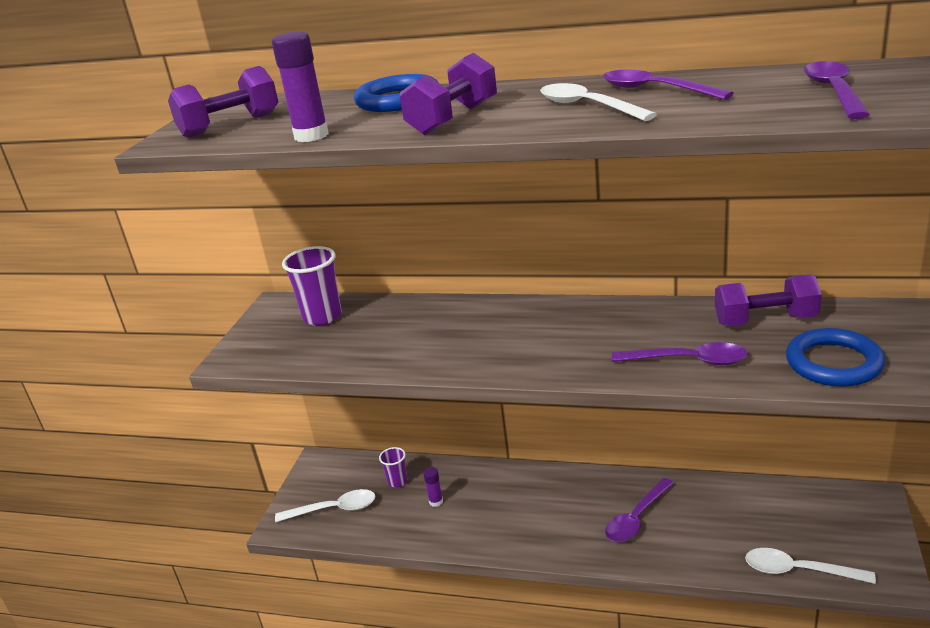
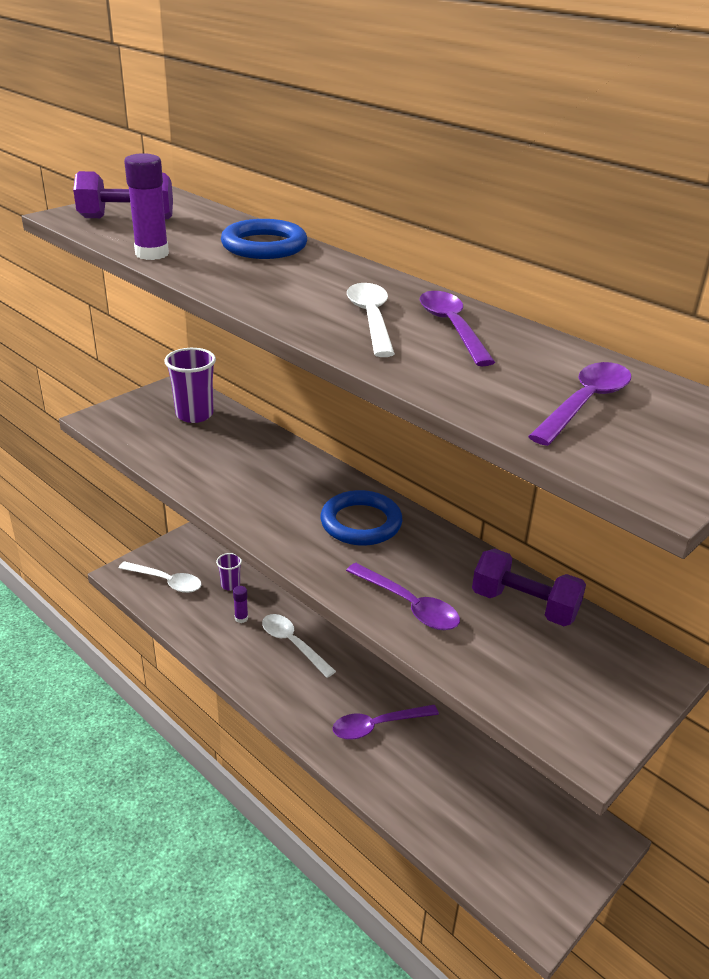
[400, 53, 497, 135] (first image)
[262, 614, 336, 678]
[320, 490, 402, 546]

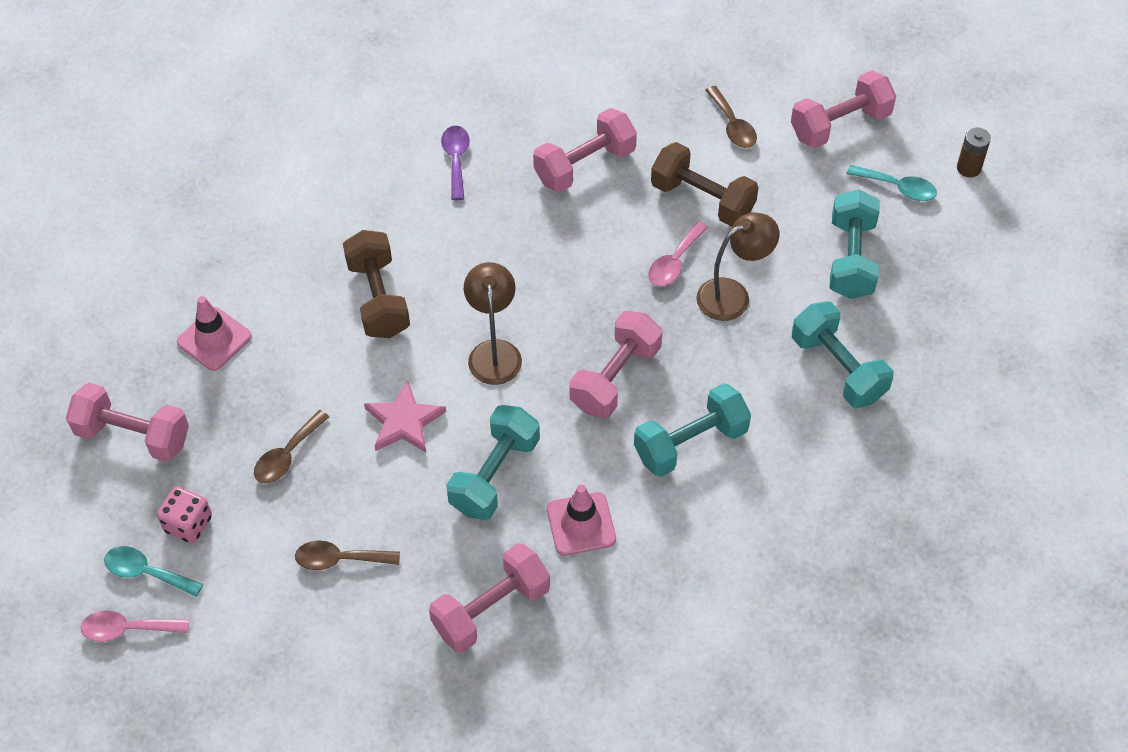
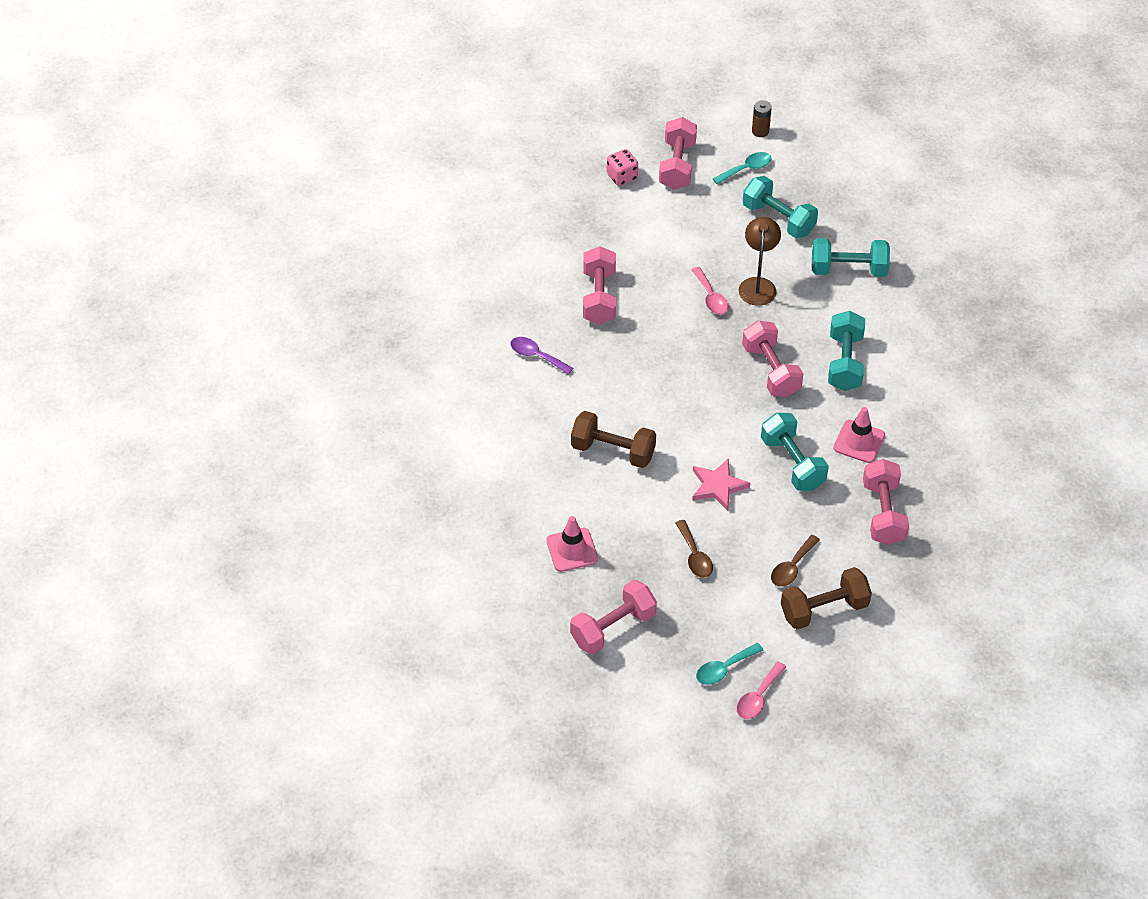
[607, 149, 638, 186]
[464, 262, 522, 385] (first image)
[781, 567, 872, 630]
[705, 86, 757, 148] (first image)

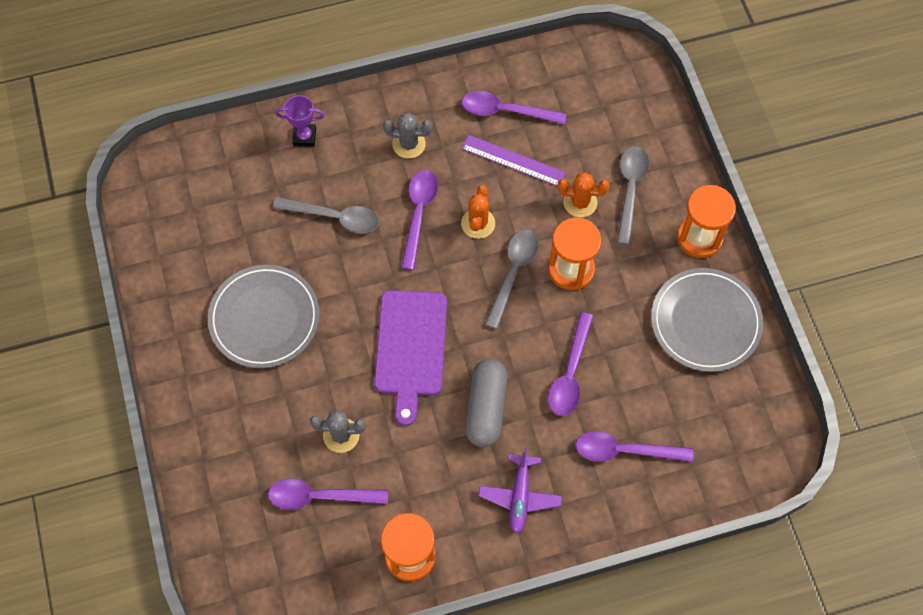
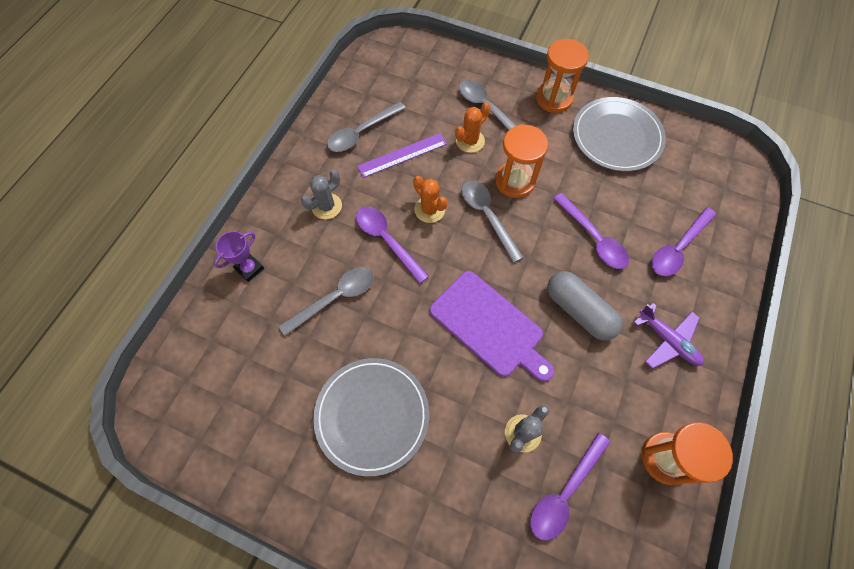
[327, 101, 406, 152]

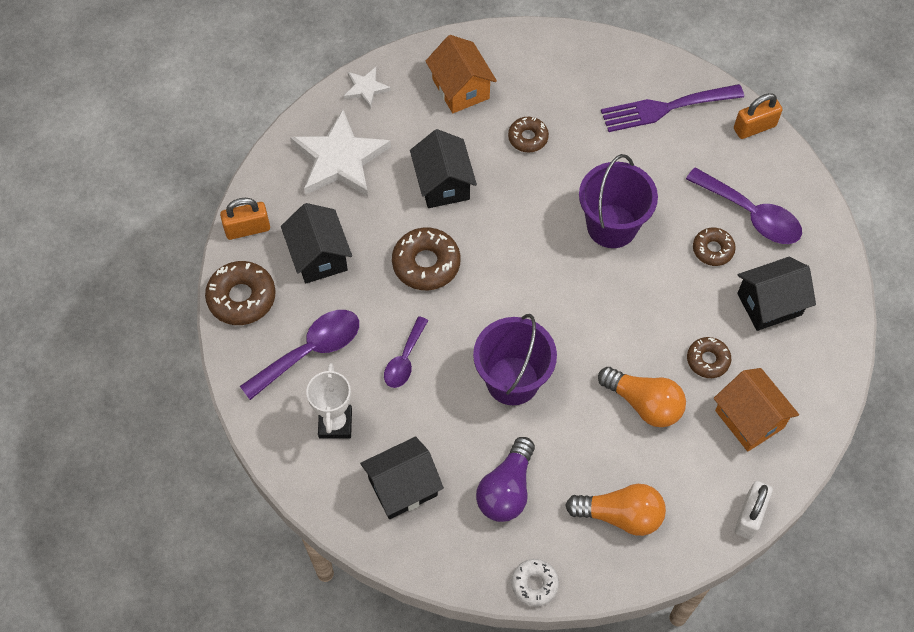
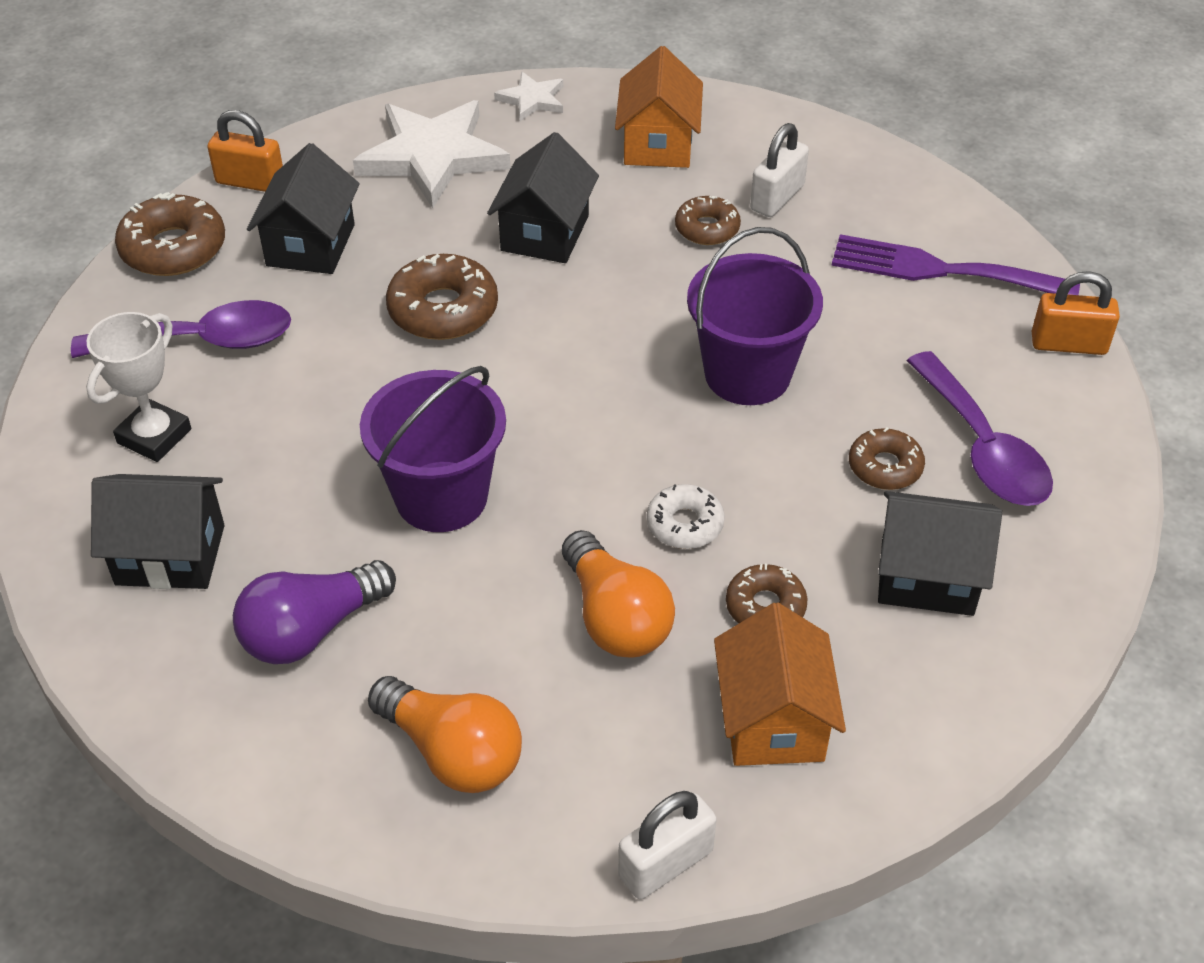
[384, 316, 428, 388] (first image)
[647, 484, 725, 549]
[750, 123, 809, 217]

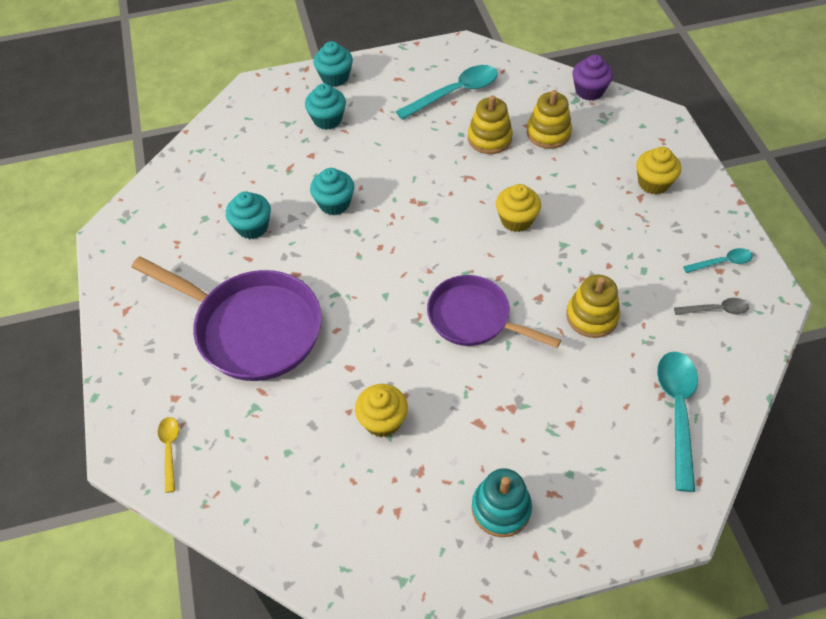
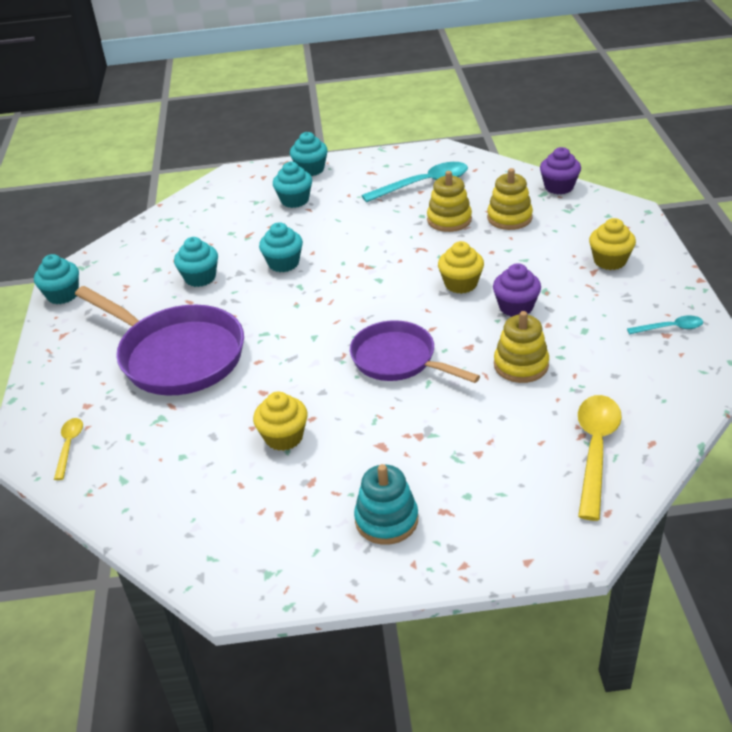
[578, 395, 622, 521]
[674, 298, 749, 315] (first image)
[34, 254, 79, 304]
[493, 263, 541, 317]

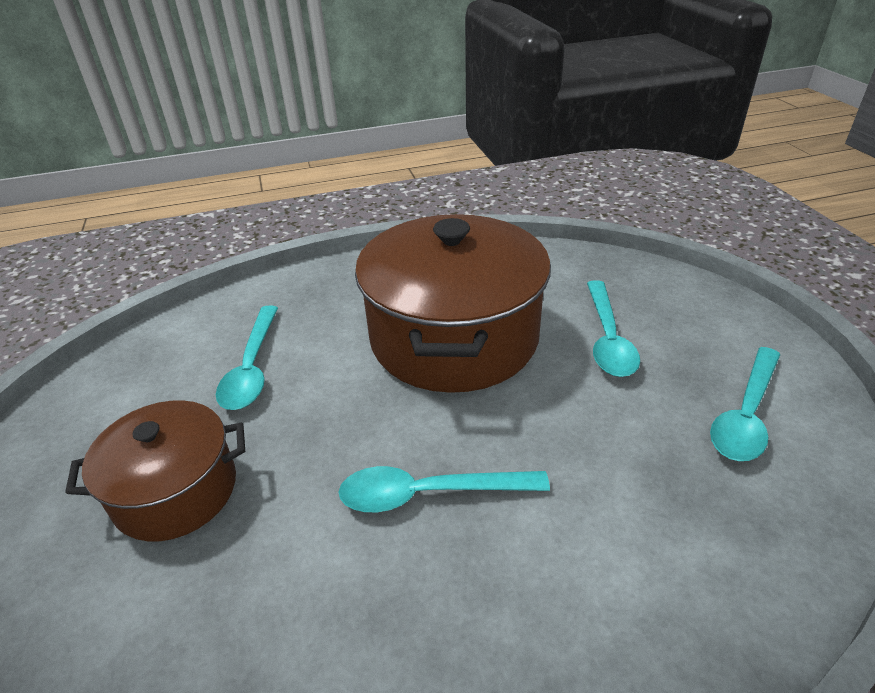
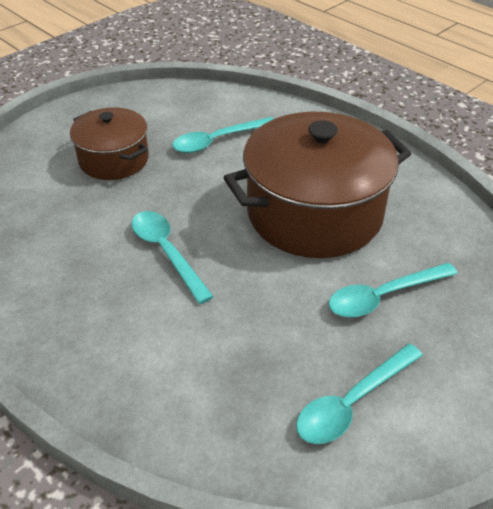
[296, 344, 423, 444]

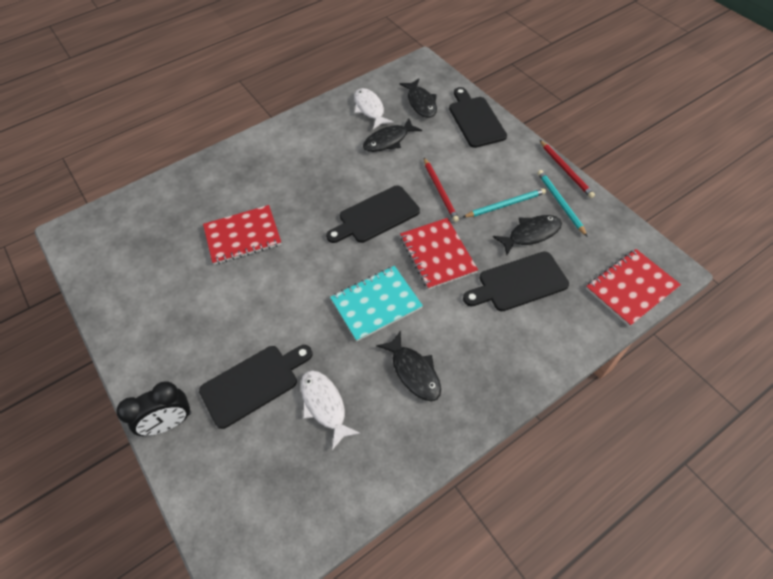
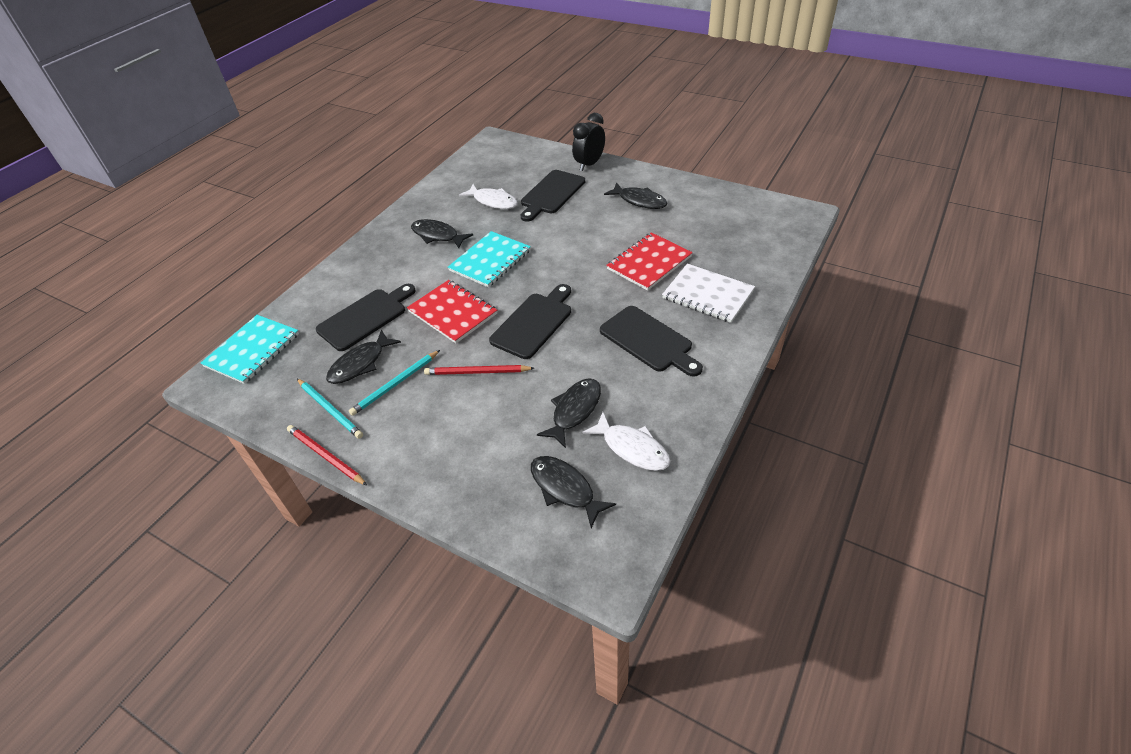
[424, 365, 534, 375]
[600, 306, 703, 377]
[201, 315, 299, 384]
[604, 182, 667, 209]
[662, 264, 755, 323]

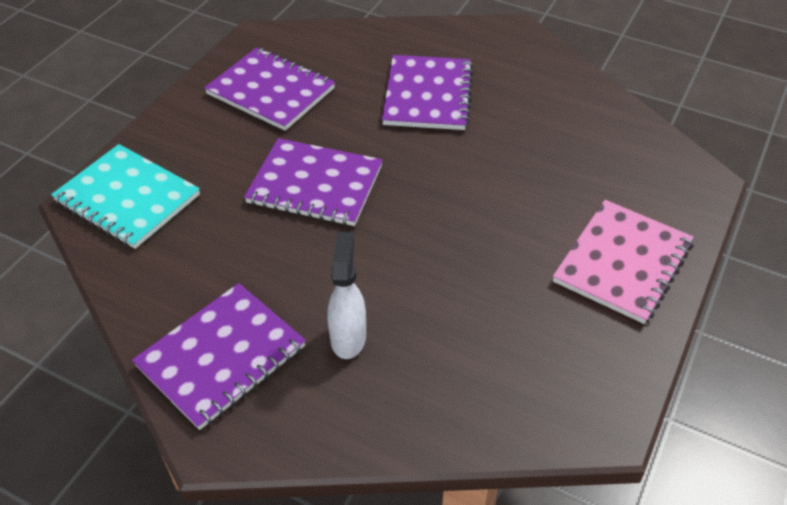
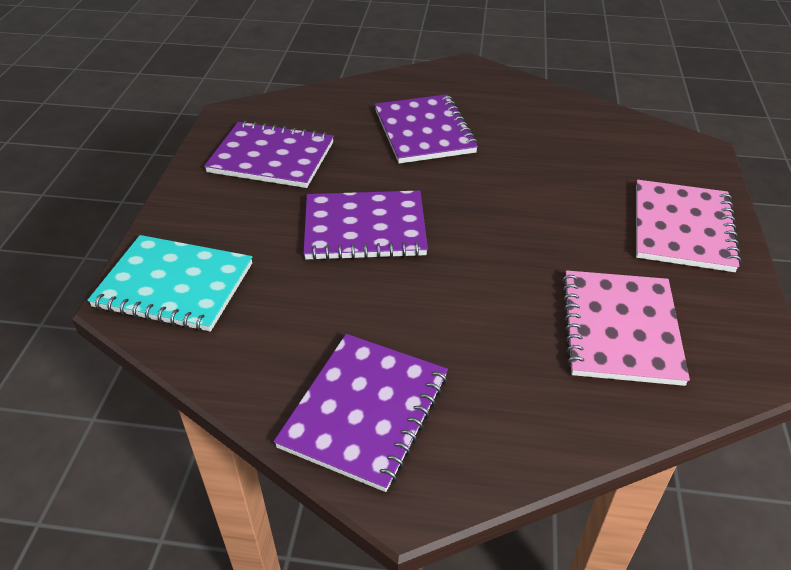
[327, 232, 366, 359] (first image)
[562, 270, 690, 386]

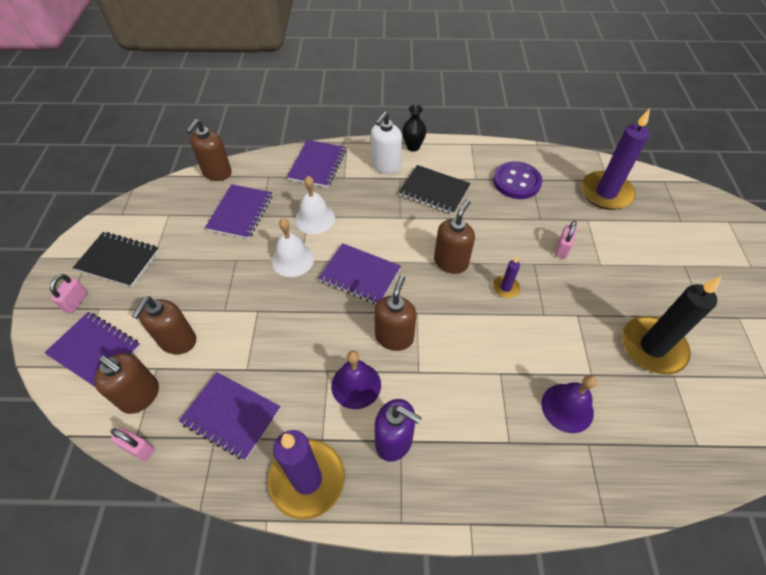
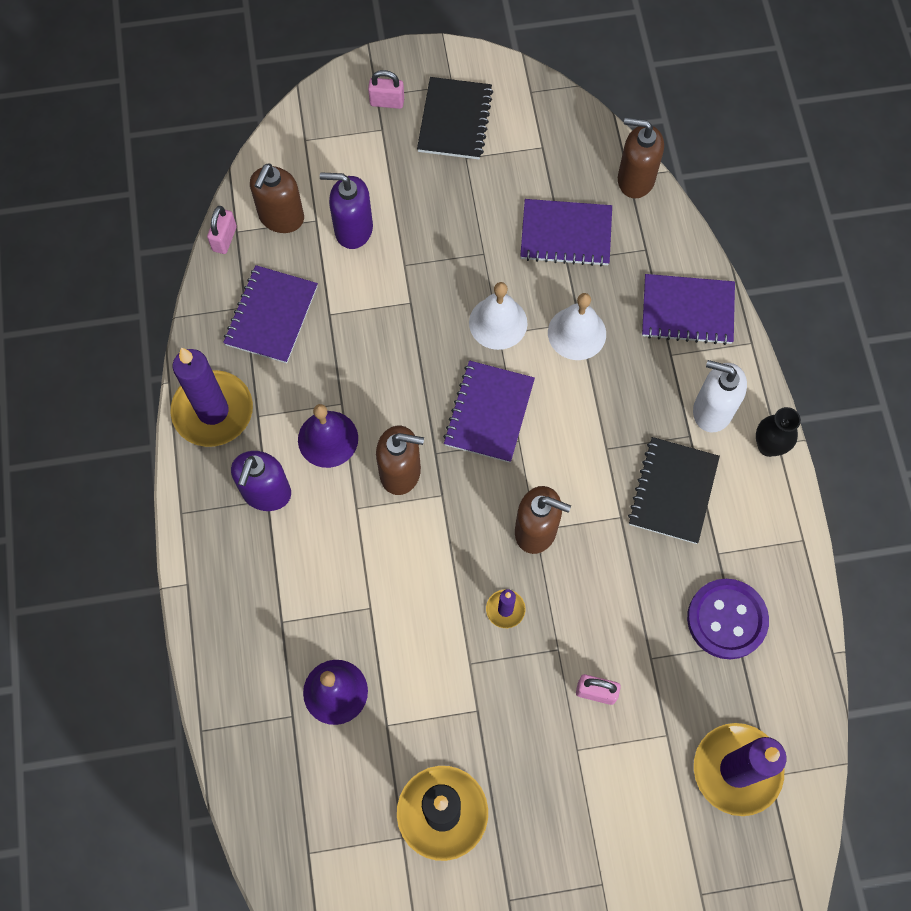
[44, 312, 141, 387] (first image)
[320, 172, 373, 249]

